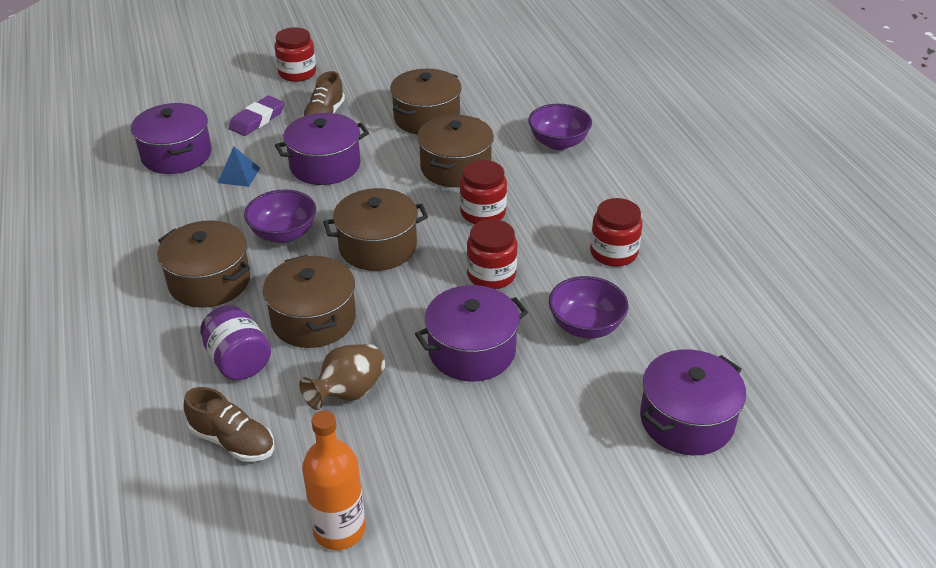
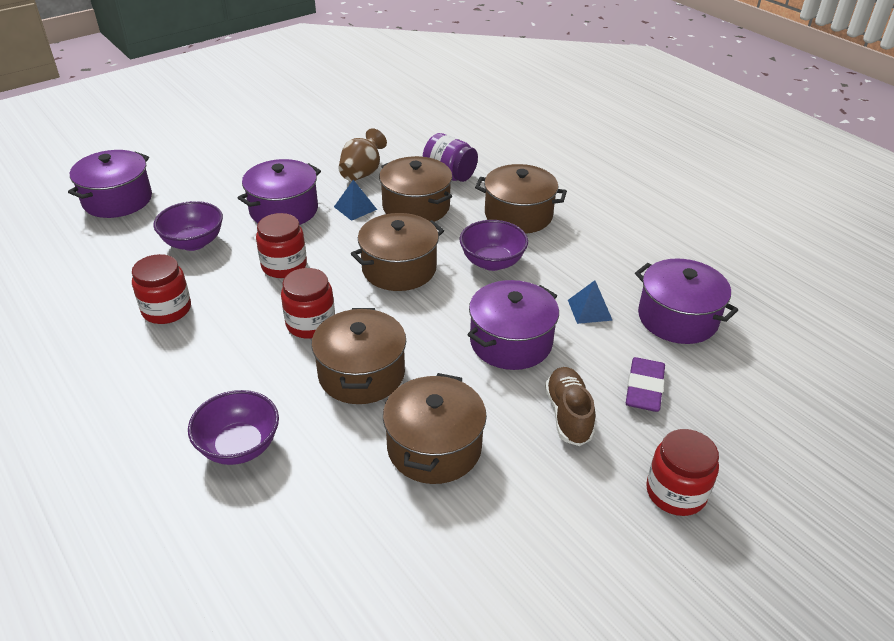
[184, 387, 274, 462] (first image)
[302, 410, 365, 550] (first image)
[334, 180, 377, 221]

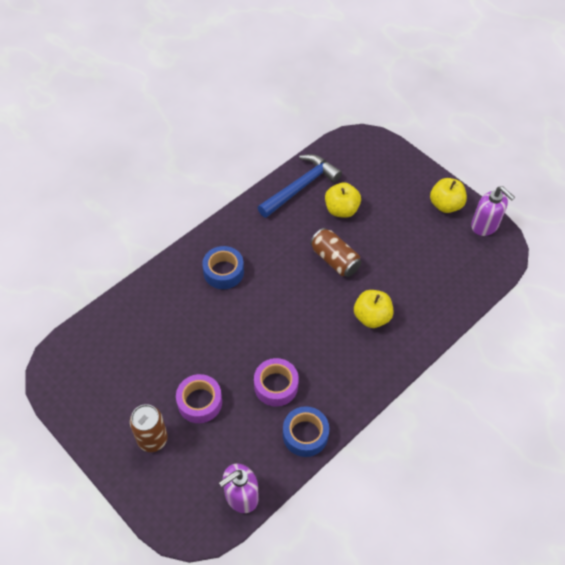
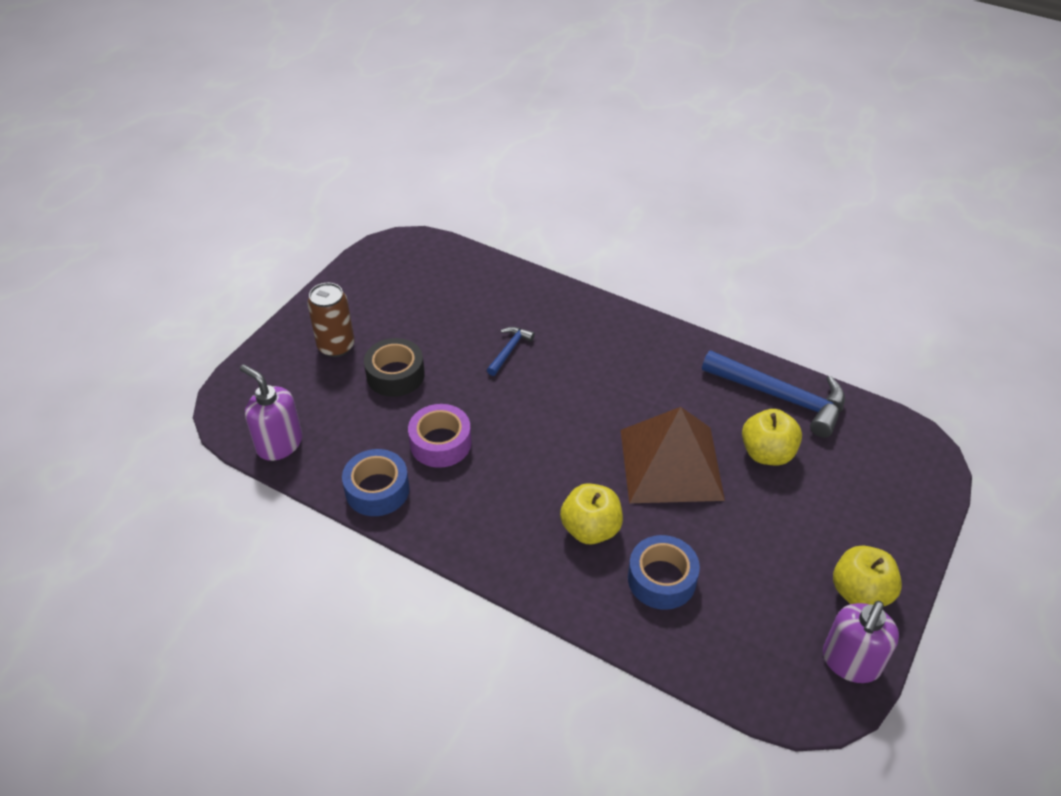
[364, 338, 425, 397]
[628, 535, 700, 610]
[621, 407, 725, 503]
[487, 327, 535, 376]

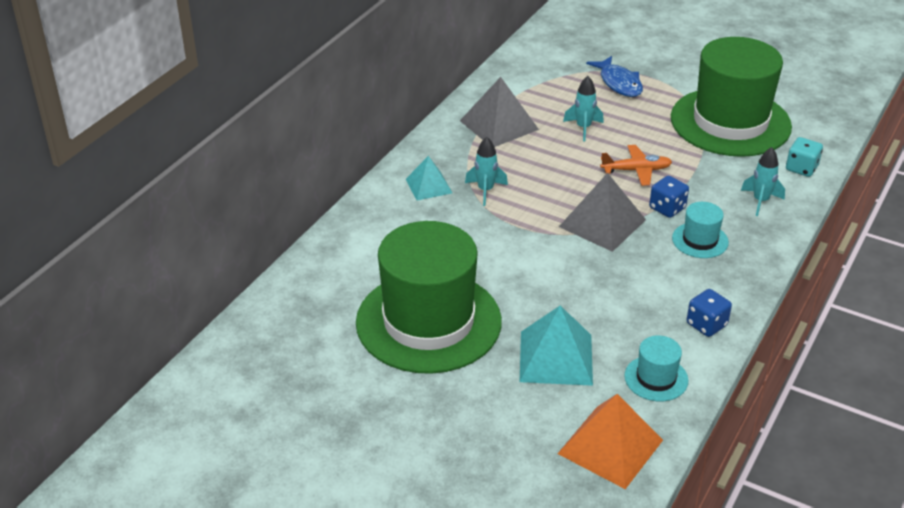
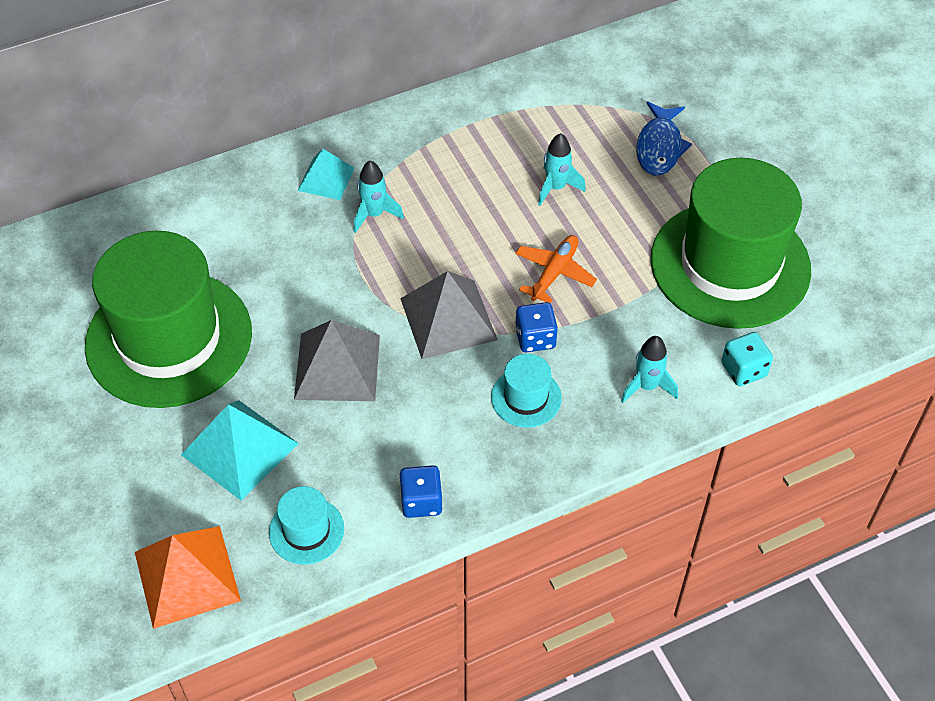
[294, 320, 380, 401]
[515, 235, 597, 303]

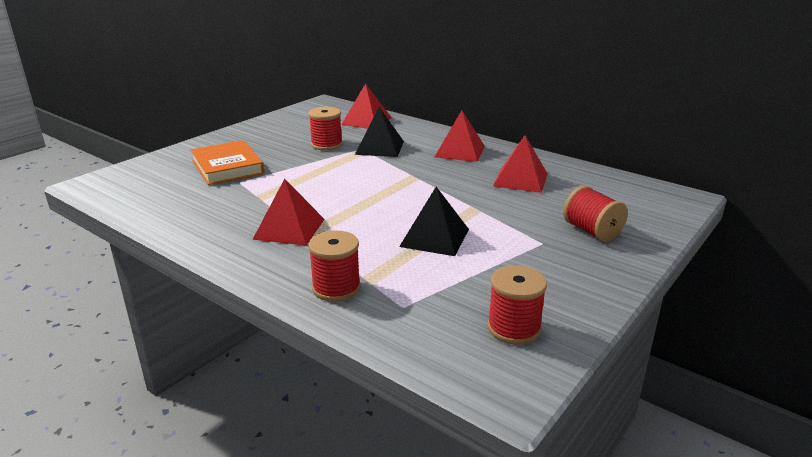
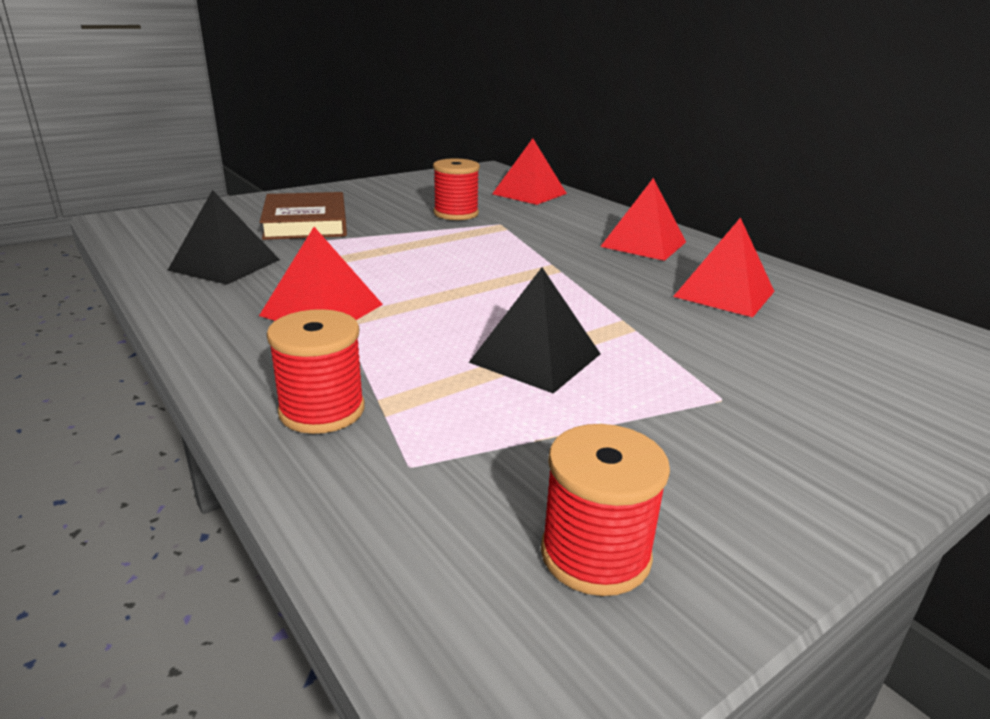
[260, 192, 347, 240]
[167, 190, 280, 285]
[563, 186, 628, 242] (first image)

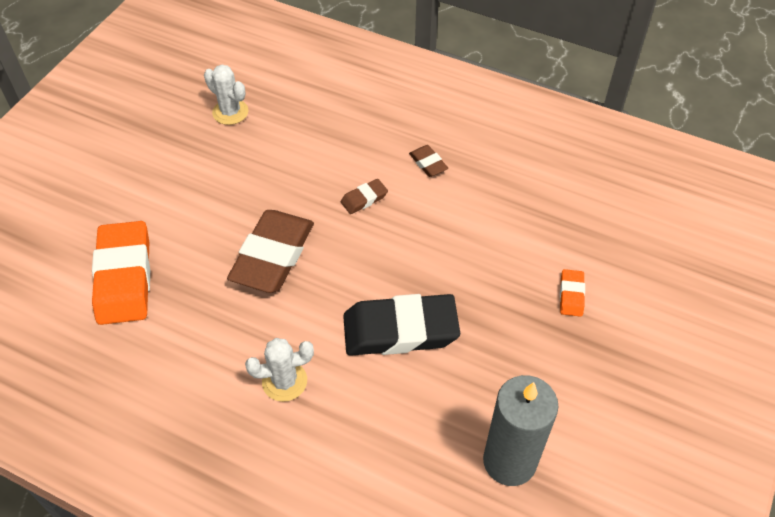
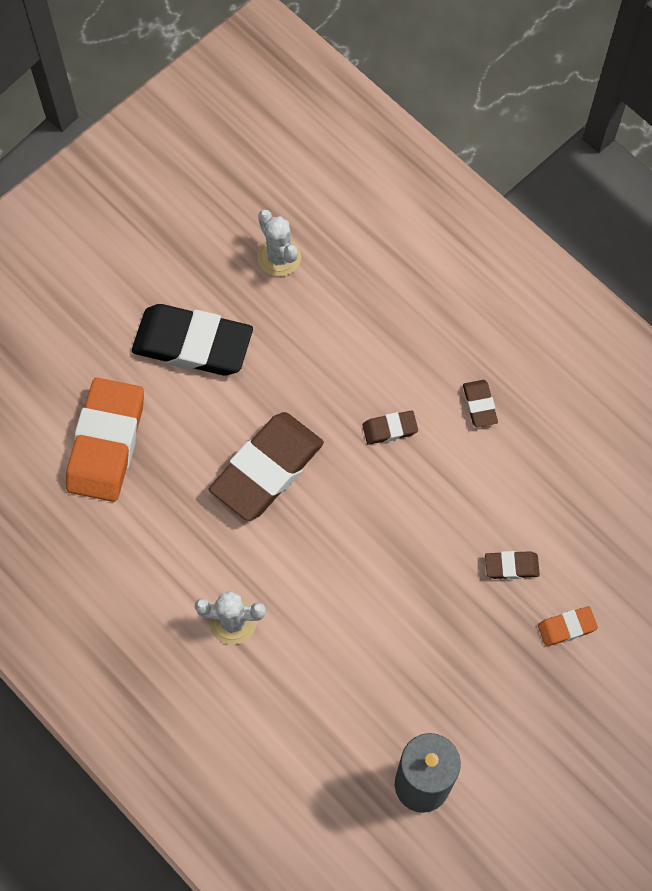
[132, 304, 253, 375]
[538, 606, 598, 646]
[485, 551, 540, 579]

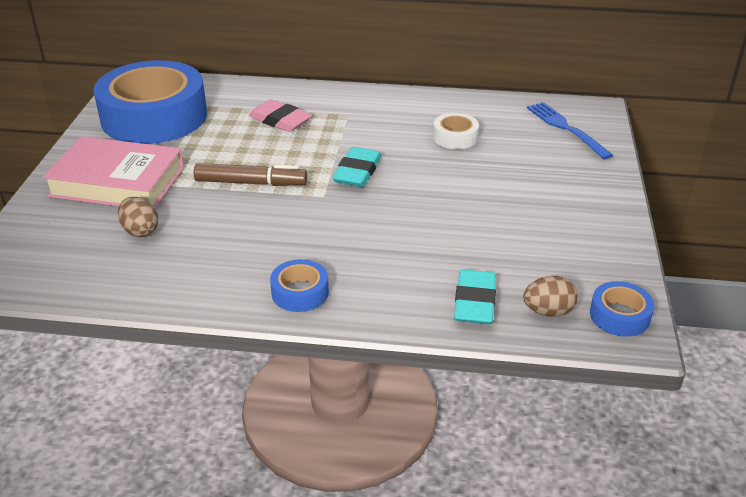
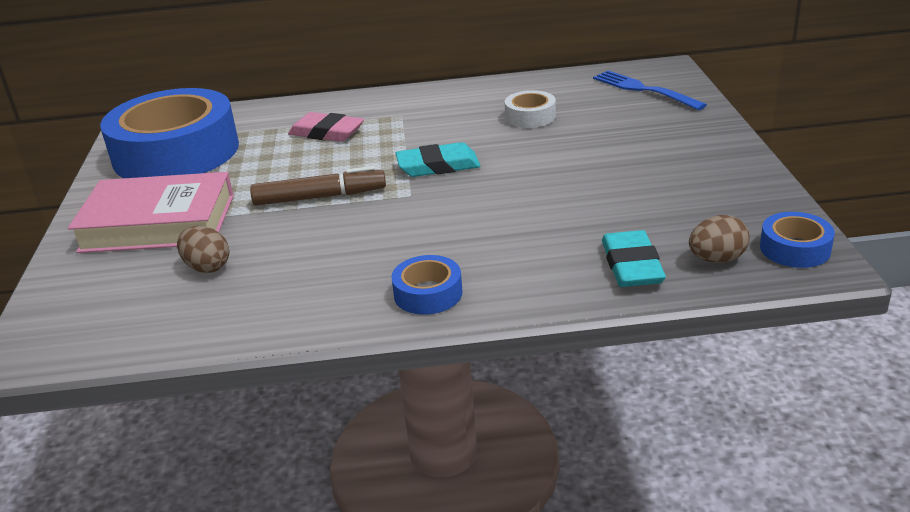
[396, 142, 480, 177]

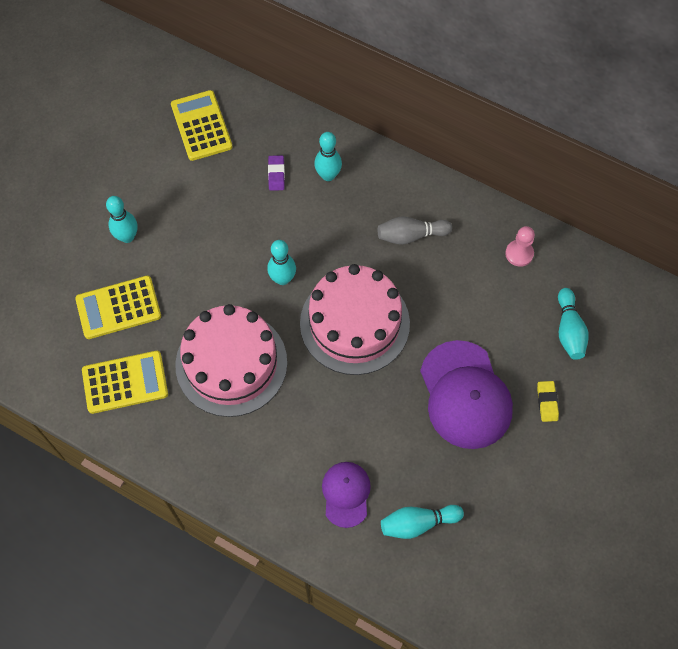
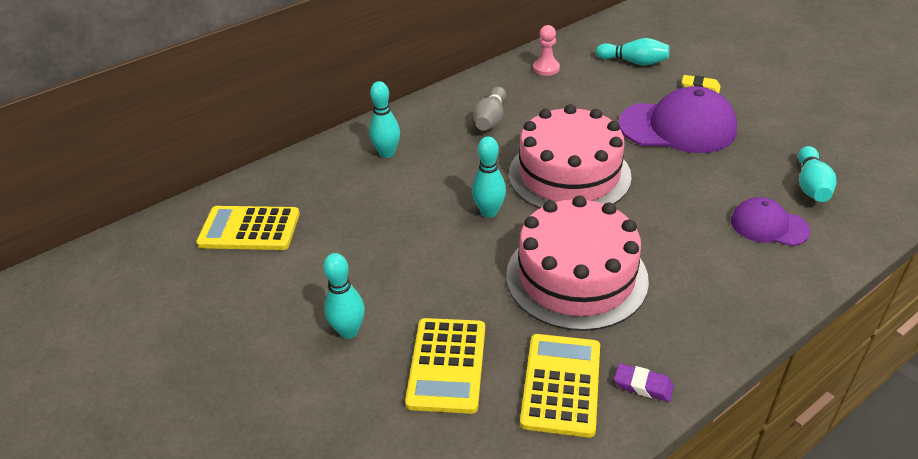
[614, 363, 674, 402]

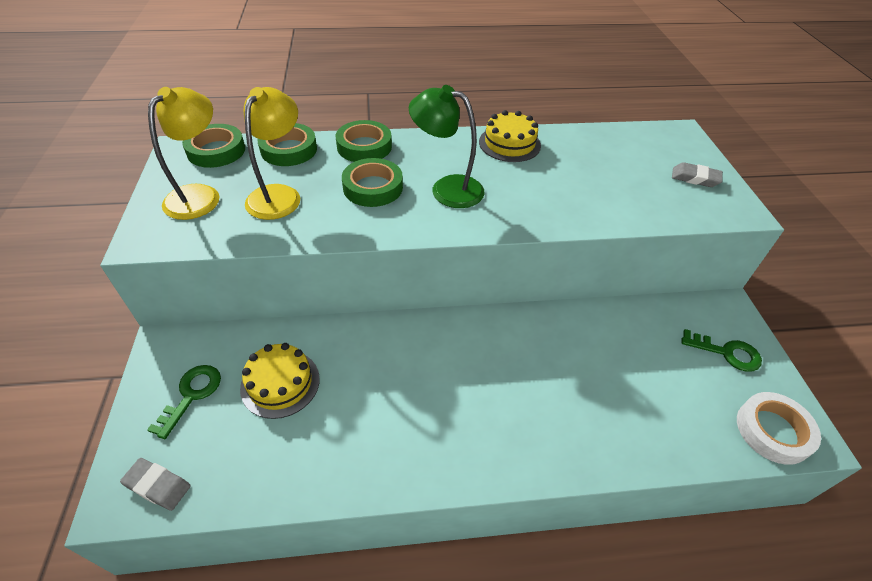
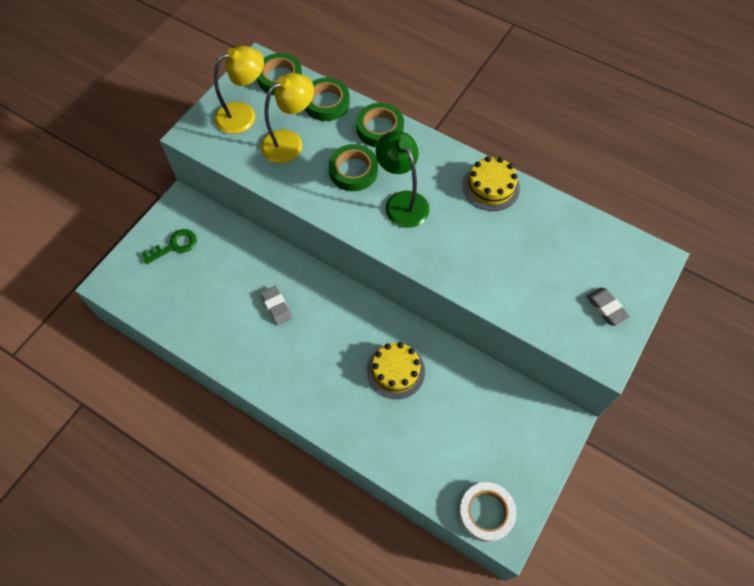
[261, 286, 292, 326]
[367, 342, 425, 399]
[682, 329, 762, 372] (first image)

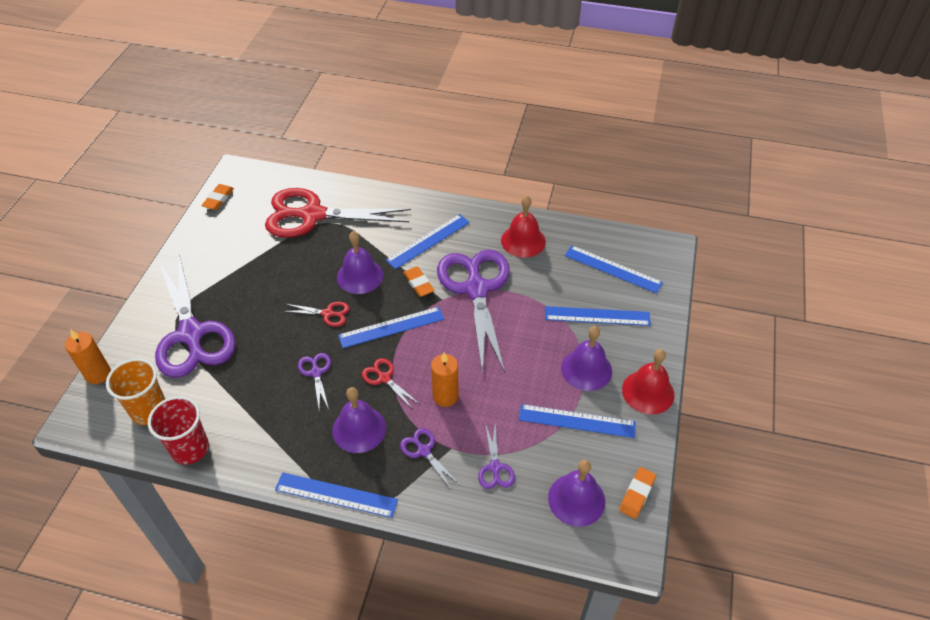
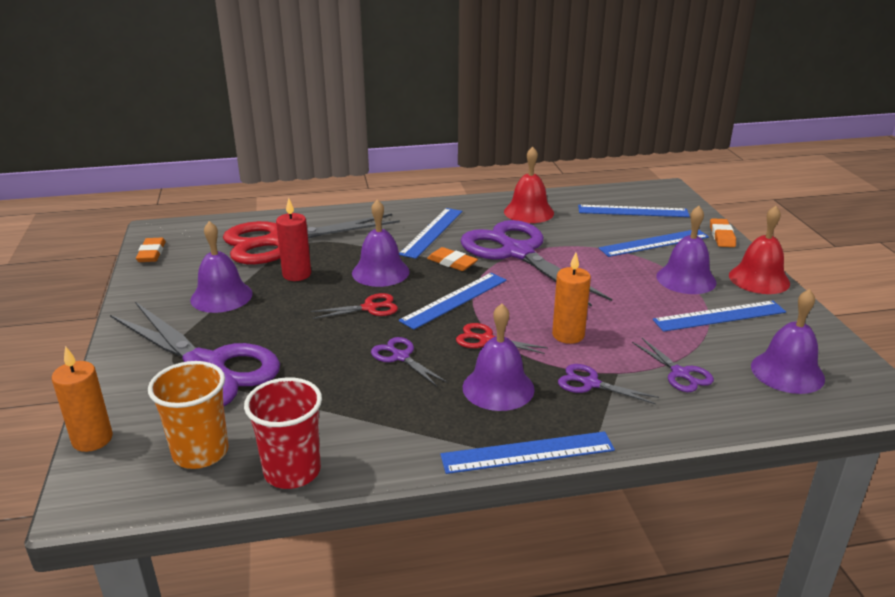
[710, 218, 736, 247]
[190, 221, 253, 313]
[276, 198, 311, 281]

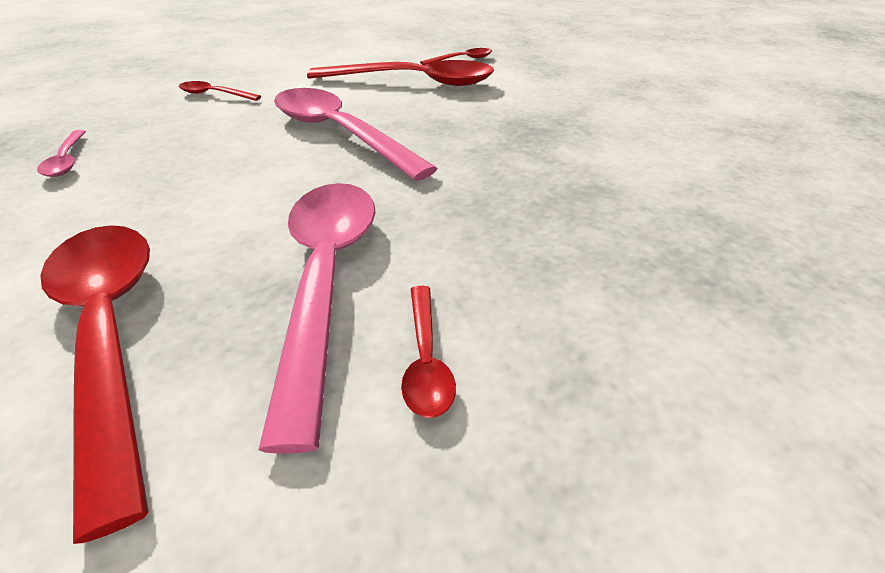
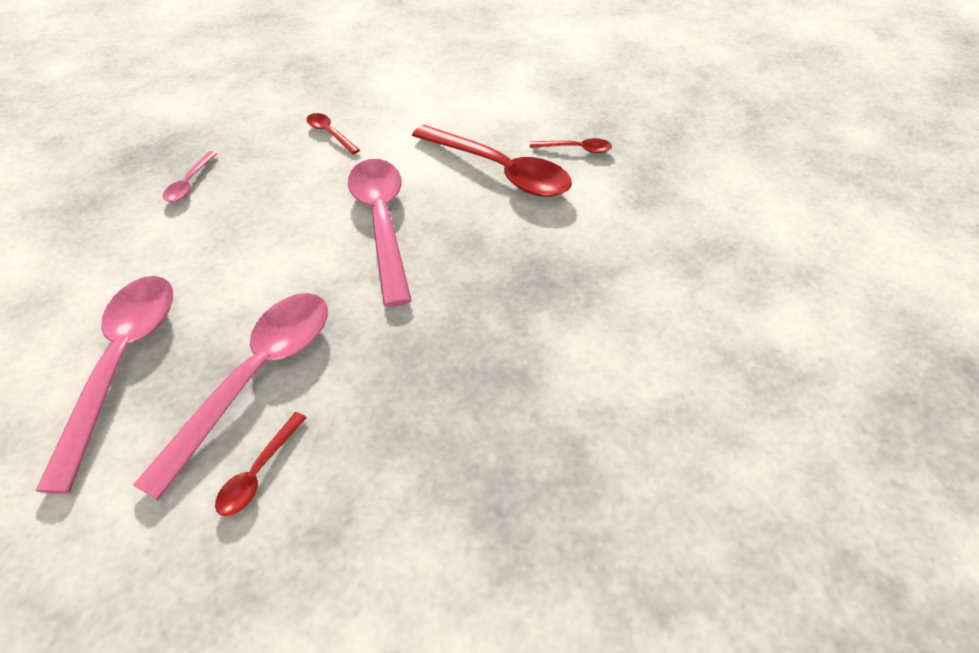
[36, 276, 173, 494]

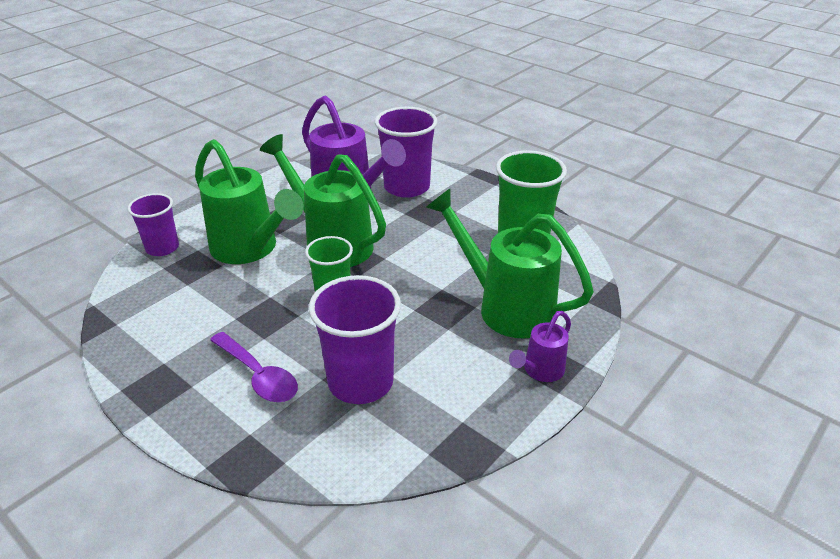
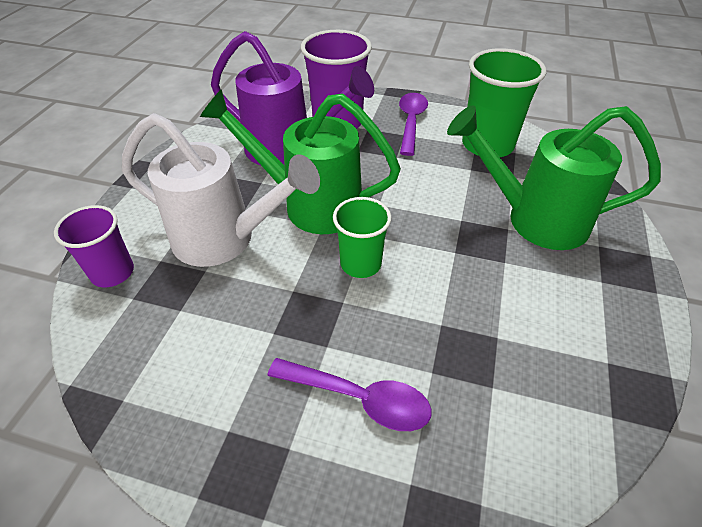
[122, 113, 320, 267]
[309, 275, 401, 404] (first image)
[509, 311, 571, 382] (first image)
[399, 93, 428, 156]

